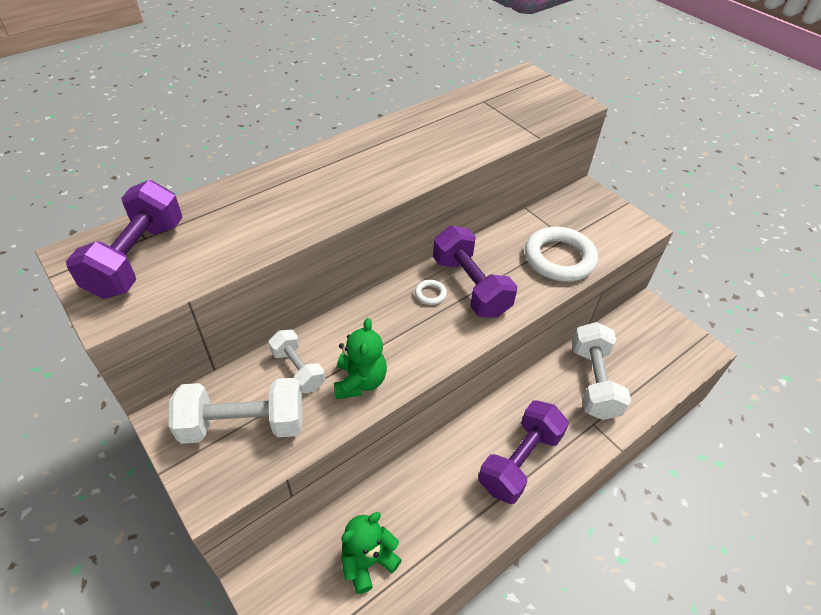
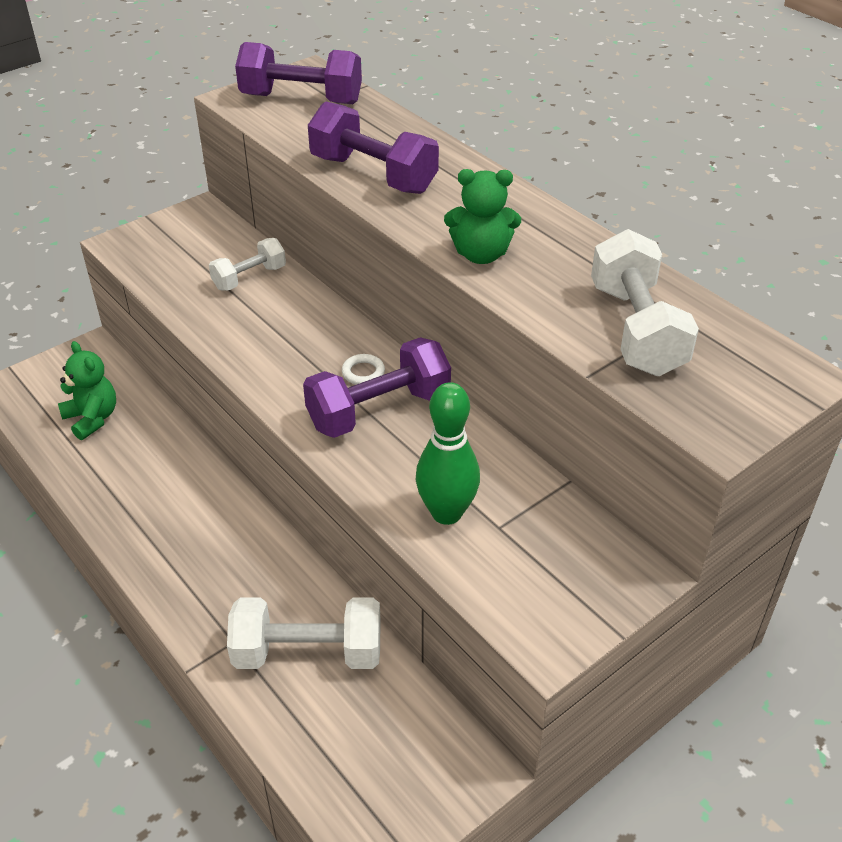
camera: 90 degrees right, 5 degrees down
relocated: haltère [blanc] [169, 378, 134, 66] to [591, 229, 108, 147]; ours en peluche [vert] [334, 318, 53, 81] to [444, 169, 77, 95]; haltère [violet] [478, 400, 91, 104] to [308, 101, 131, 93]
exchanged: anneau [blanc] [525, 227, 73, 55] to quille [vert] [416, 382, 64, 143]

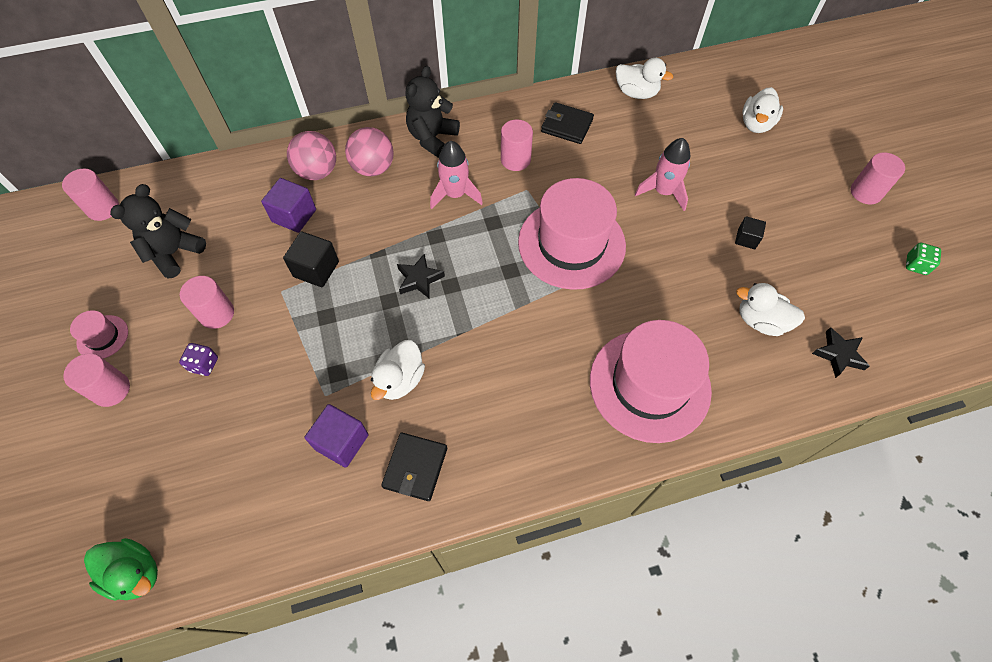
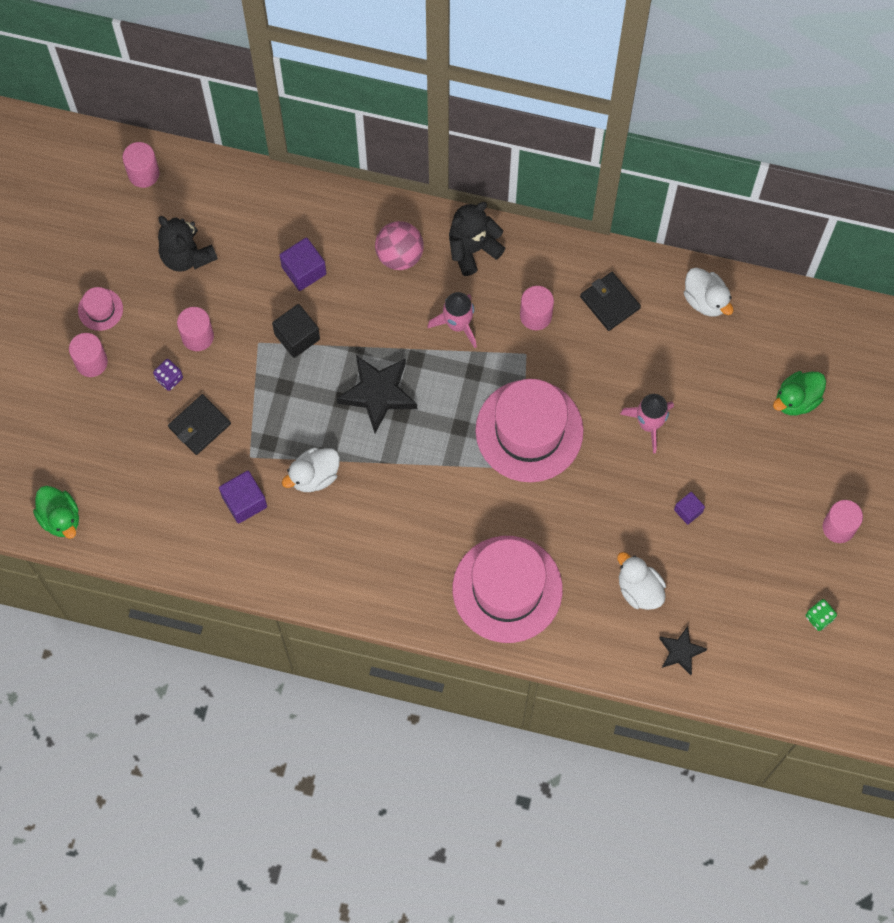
camera: 30 degrees right, 10 degrees up
missing: balle [rose] [287, 131, 49, 49]
relocated: portefeuille [noir] [381, 433, 66, 68] to [168, 394, 63, 61]
colour: cube [noir] [735, 216, 31, 33] to cube [violet] [674, 492, 31, 33]; canard [blanc] [742, 87, 41, 46] to canard [vert] [773, 371, 53, 44]
spun: ours en peluche [noir] [110, 184, 96, 95] = [158, 216, 60, 56] 105 degrees counterclockwise
size: étoile [noir] [397, 253, 48, 46] = [337, 355, 80, 78] x1.72

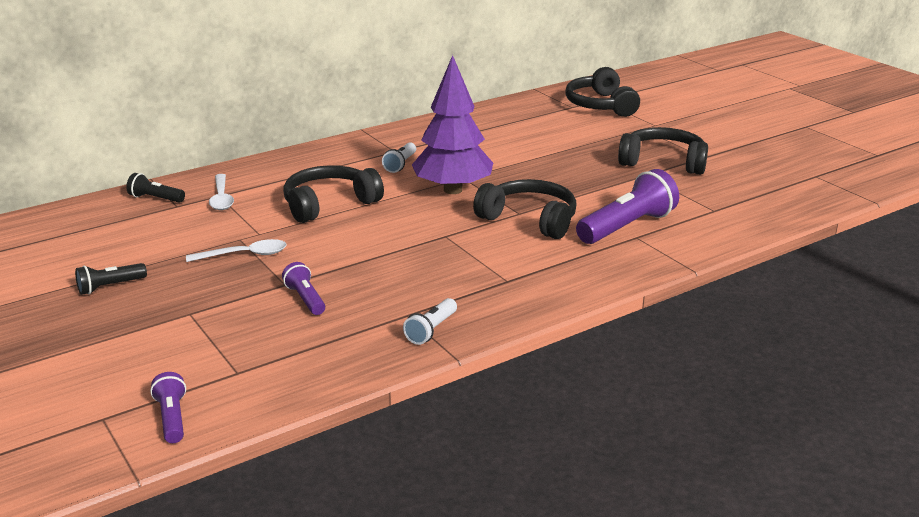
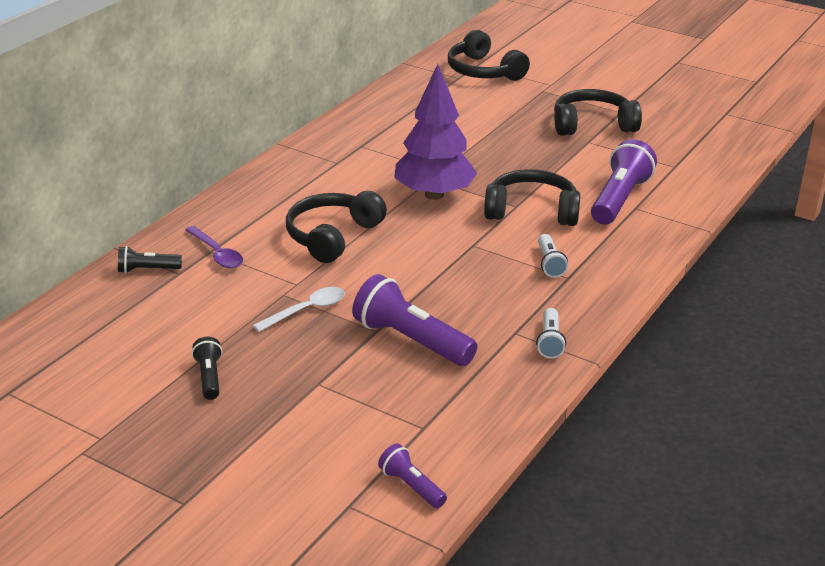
camera: 25 degrees left, 5 degrees up
relocated: lampe de poche [blanc] [382, 142, 34, 31] to [538, 234, 30, 44]
colour: cuillère [blanc] [209, 174, 25, 36] to cuillère [violet] [185, 226, 58, 42]
spun: lampe de poche [noir] [75, 263, 72, 32] = [192, 337, 30, 63] 135 degrees clockwise
size: lampe de poche [violet] [282, 262, 43, 53] = [352, 274, 125, 92] x1.91

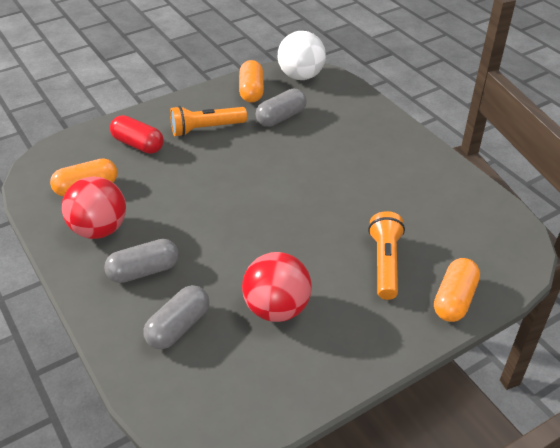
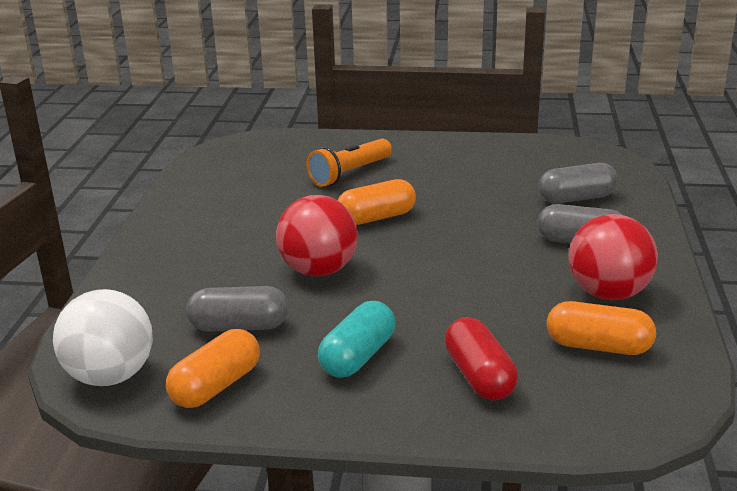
camera: 140 degrees left, 15 degrees down
relocated: balle [rouge] [242, 252, 70, 70] to [276, 195, 82, 82]; gélule [orange] [434, 258, 46, 64] to [337, 179, 79, 46]
exchanged: lampe de poche [orange] [170, 106, 77, 31] to gélule [turquoise] [318, 301, 77, 77]

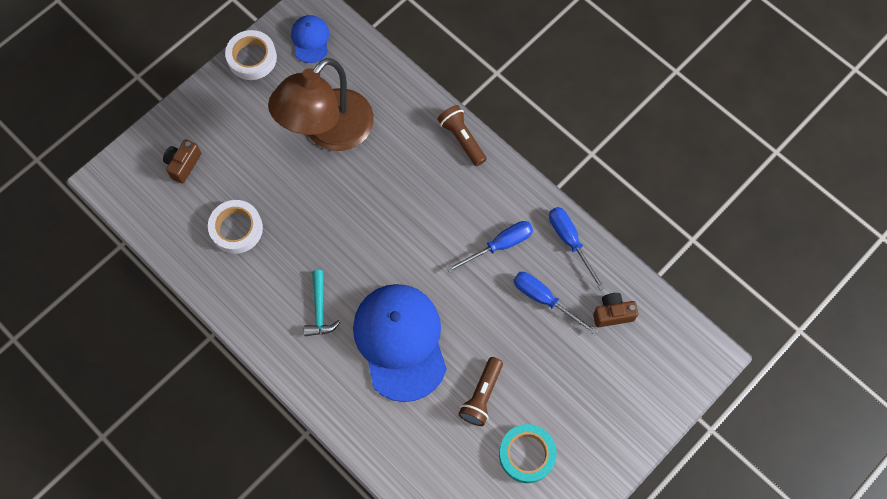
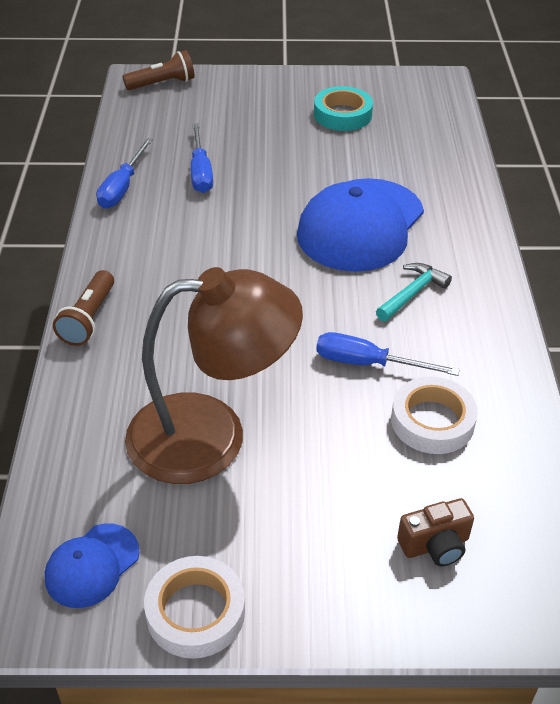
camera: 135 degrees left, 25 degrees down
missing: appareil photo [marron] [593, 293, 45, 34]
relocated: tournevis [bleu] [447, 221, 86, 52] to [316, 332, 144, 44]; lampe de poche [marron] [458, 357, 45, 69] to [123, 50, 72, 40]

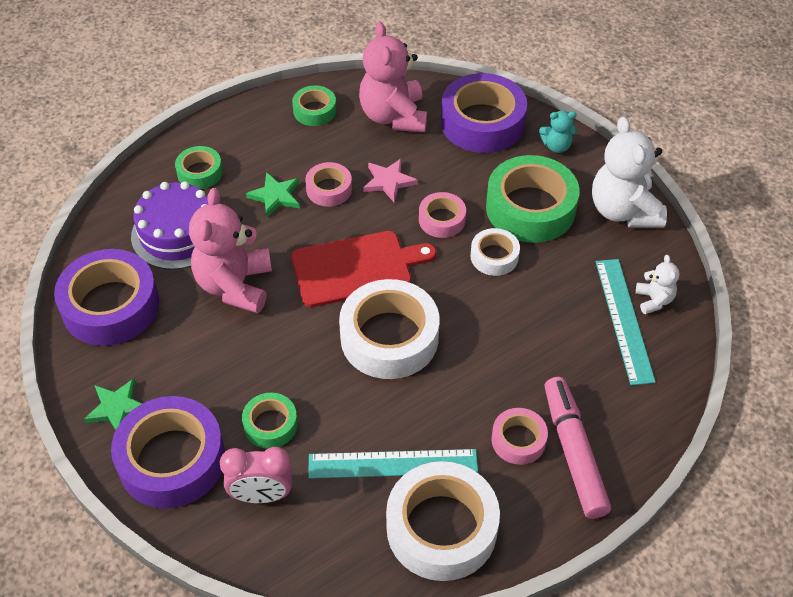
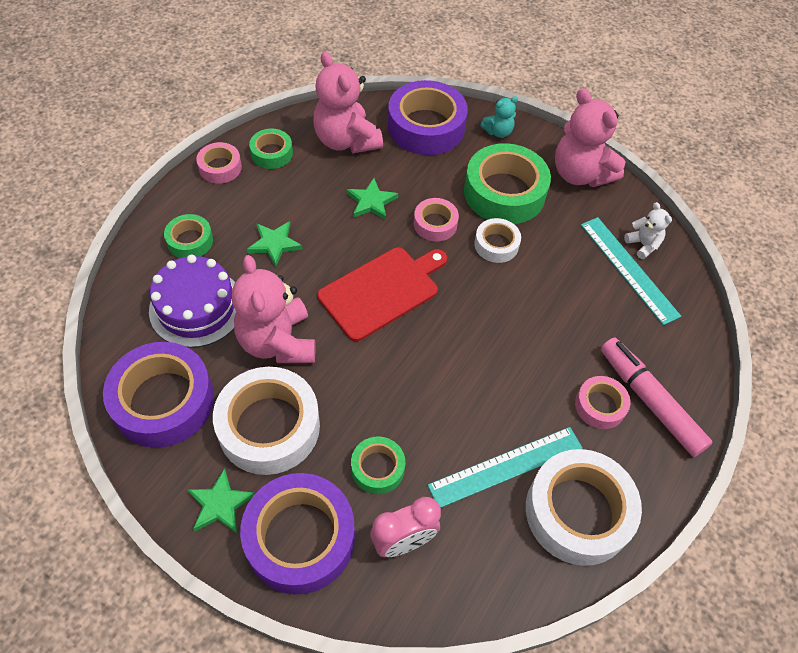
camera: 25 degrees left, 5 degrees up
relocated: ruban adhésif [rose] [305, 162, 47, 45] to [196, 142, 46, 42]; ruban adhésif [blanc] [339, 279, 101, 100] to [213, 367, 107, 108]
colour: étoile [rose] [363, 159, 55, 43] to étoile [vert] [346, 178, 52, 42]; ours en peluche [blanc] [592, 117, 75, 111] to ours en peluche [rose] [555, 88, 71, 99]

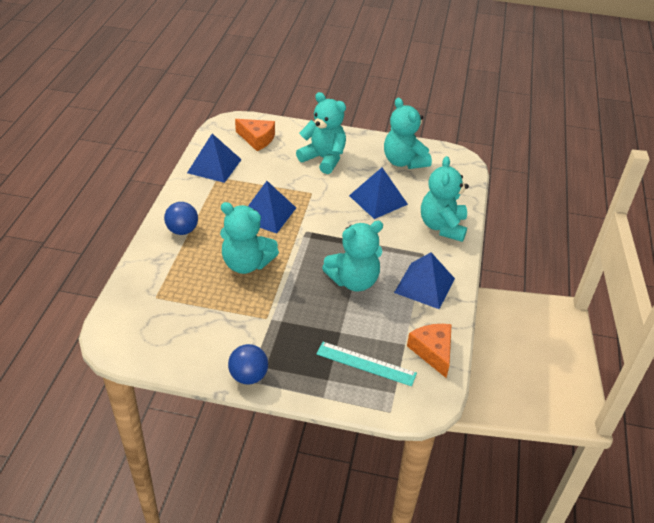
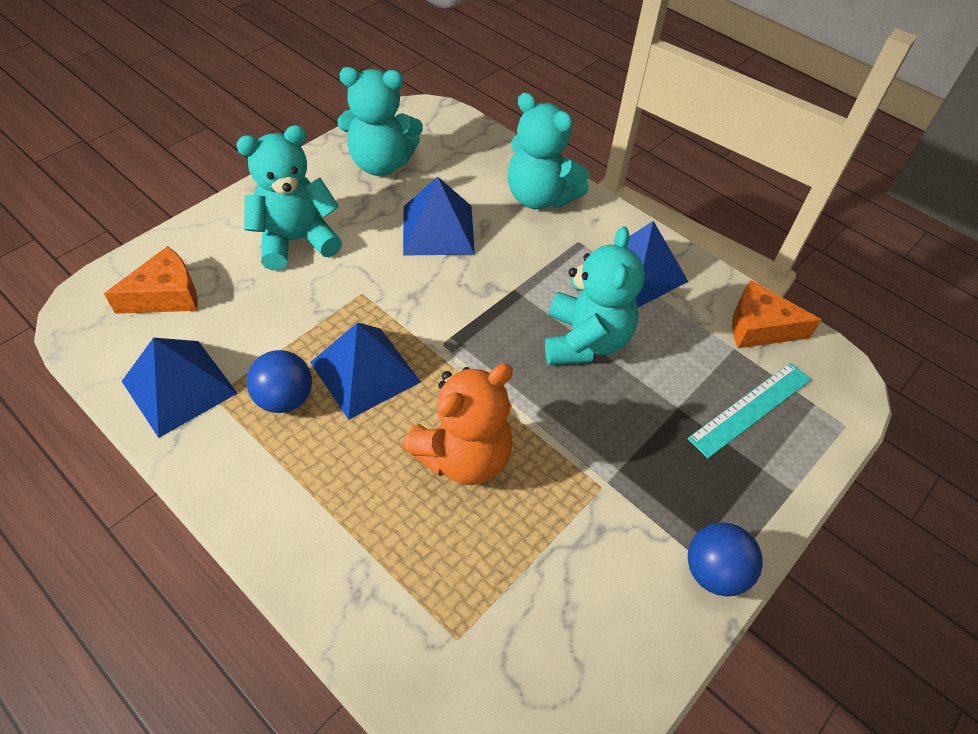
camera: 60 degrees left, 10 degrees up
relocated: balle [bleu] [164, 202, 34, 33] to [246, 350, 66, 63]
colour: ours en peluche [turquoise] [220, 202, 59, 72] to ours en peluche [orange] [402, 363, 111, 122]

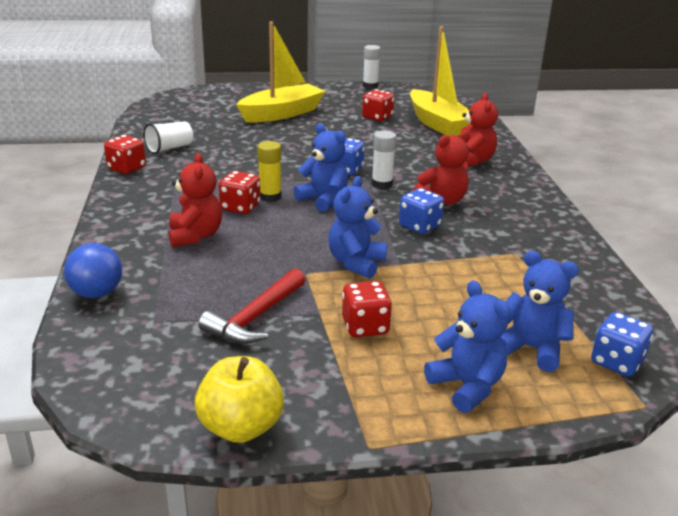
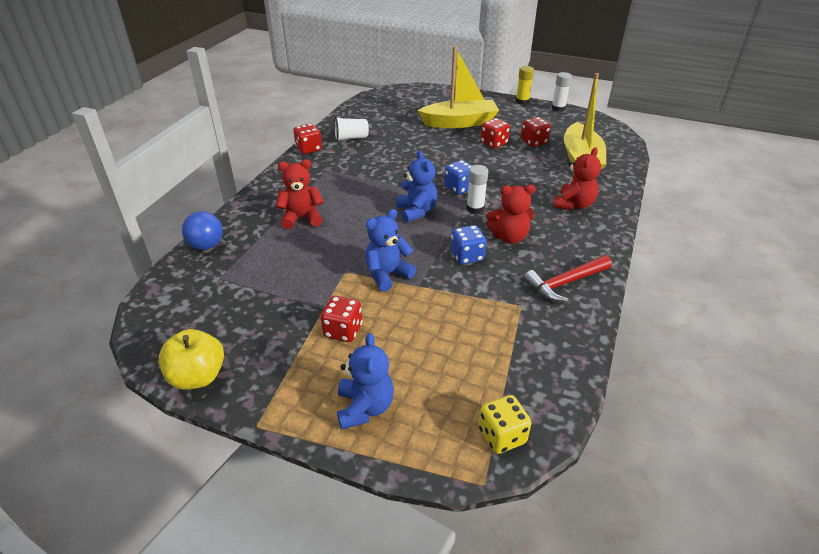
camera: 30 degrees right, 10 degrees up
missing: ours en peluche [bleu] [501, 251, 78, 121]
relocated: marteau [rouge] [198, 268, 107, 76] to [523, 255, 89, 47]; dé [rouge] [219, 171, 41, 43] to [480, 118, 30, 30]; bâton de colle [jaune] [257, 141, 25, 61] to [516, 66, 18, 39]
colour: dé [bleu] [591, 312, 62, 65] to dé [jaune] [479, 395, 52, 59]
spun: ours en peluche [rouge] [169, 153, 53, 94] = [276, 159, 47, 70] 120 degrees counterclockwise

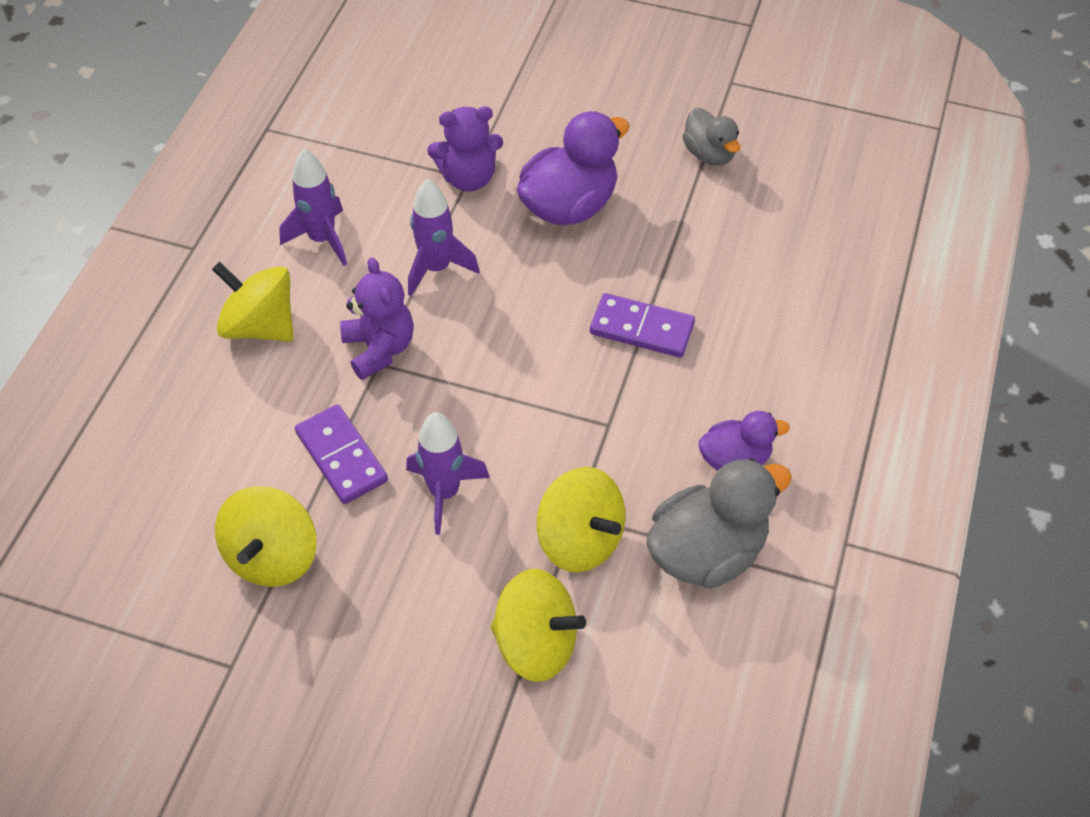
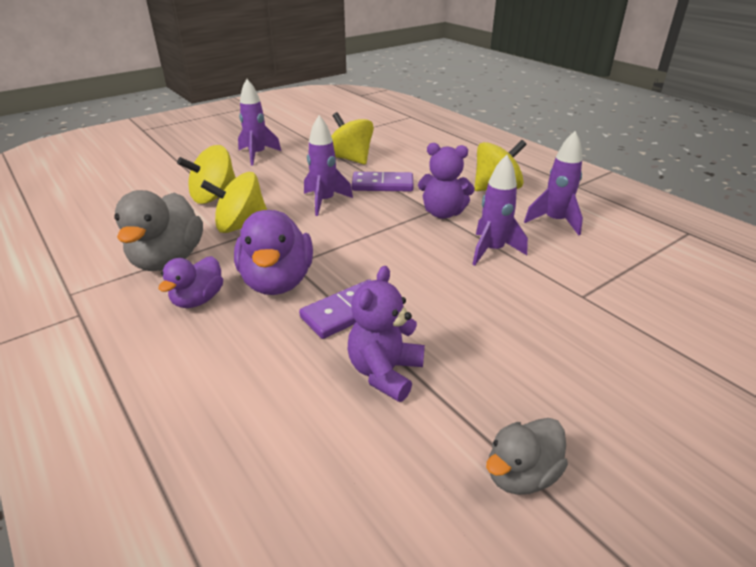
camera: 125 degrees right, 20 degrees down
appeared: fusée [violet] [238, 79, 43, 87]
relocated: ours en peluche [violet] [427, 106, 76, 86] to [348, 266, 77, 136]; canard [violet] [517, 111, 113, 114] to [234, 210, 79, 85]
spun: canard [gris] [683, 108, 57, 58] = [486, 418, 82, 77] 45 degrees counterclockwise

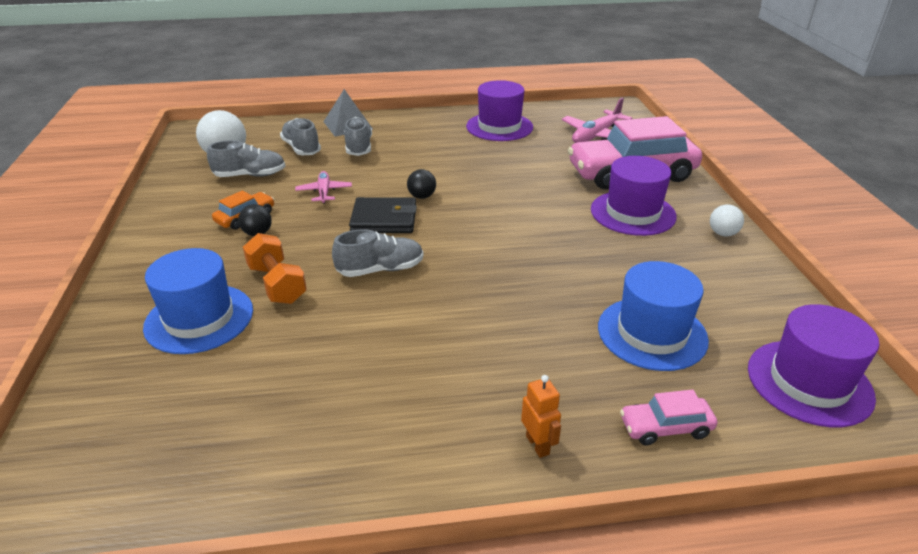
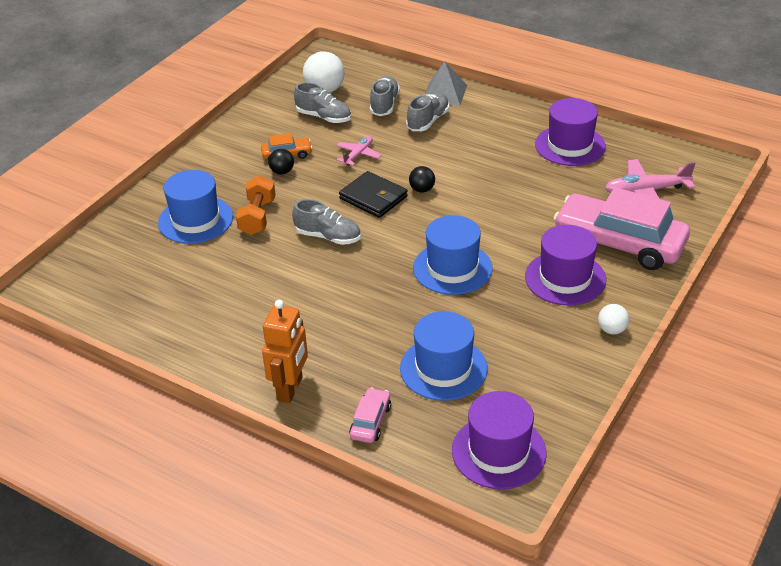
camera: 40 degrees right, 5 degrees up
appeared: chapeau [bleu] [413, 215, 80, 80]
spun: voiture [rose] [620, 389, 97, 56] = [349, 387, 42, 56] 75 degrees clockwise
size: robot [orange] [521, 375, 40, 83] = [262, 300, 46, 103] x1.80

